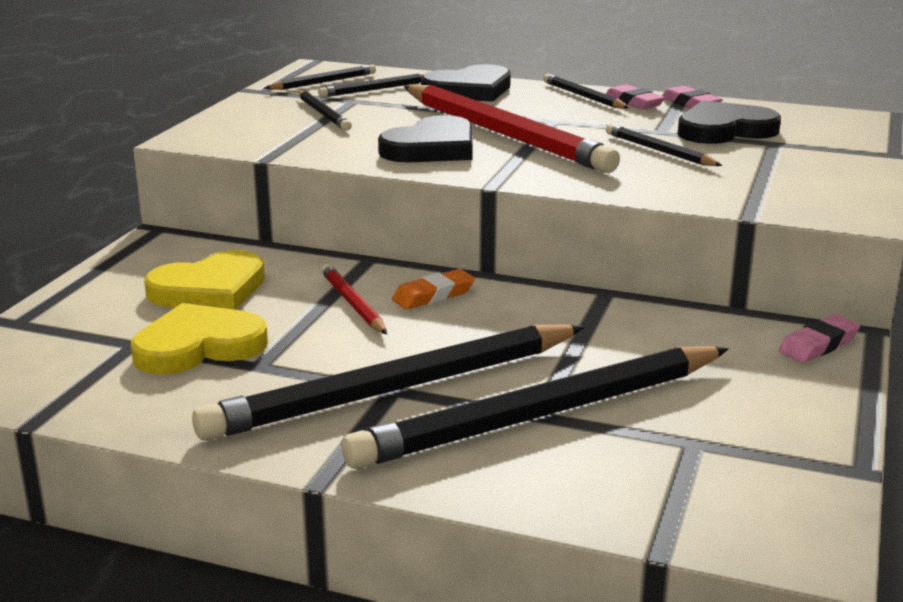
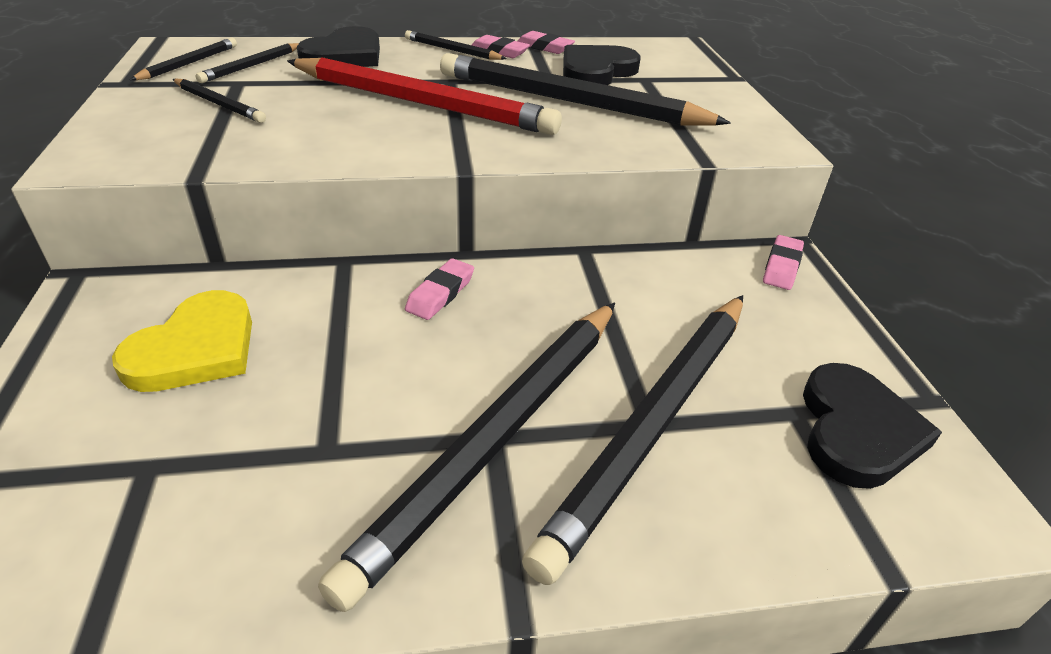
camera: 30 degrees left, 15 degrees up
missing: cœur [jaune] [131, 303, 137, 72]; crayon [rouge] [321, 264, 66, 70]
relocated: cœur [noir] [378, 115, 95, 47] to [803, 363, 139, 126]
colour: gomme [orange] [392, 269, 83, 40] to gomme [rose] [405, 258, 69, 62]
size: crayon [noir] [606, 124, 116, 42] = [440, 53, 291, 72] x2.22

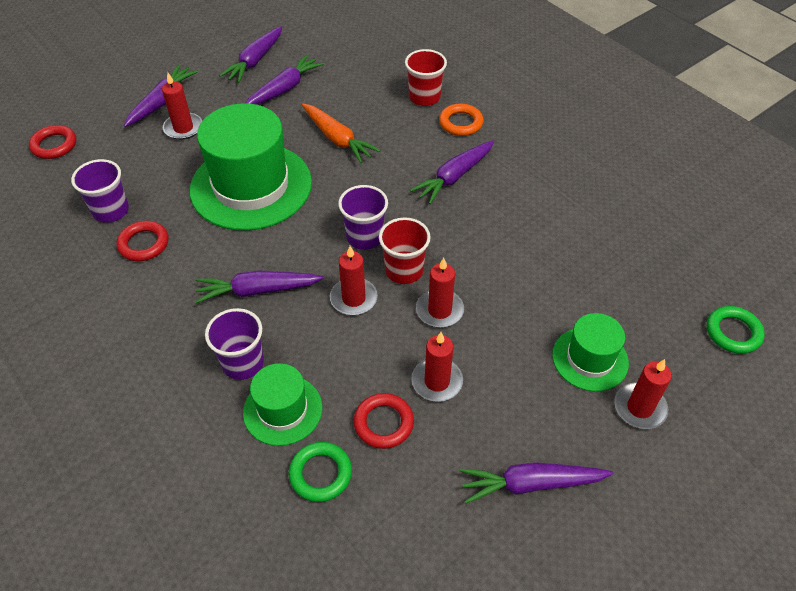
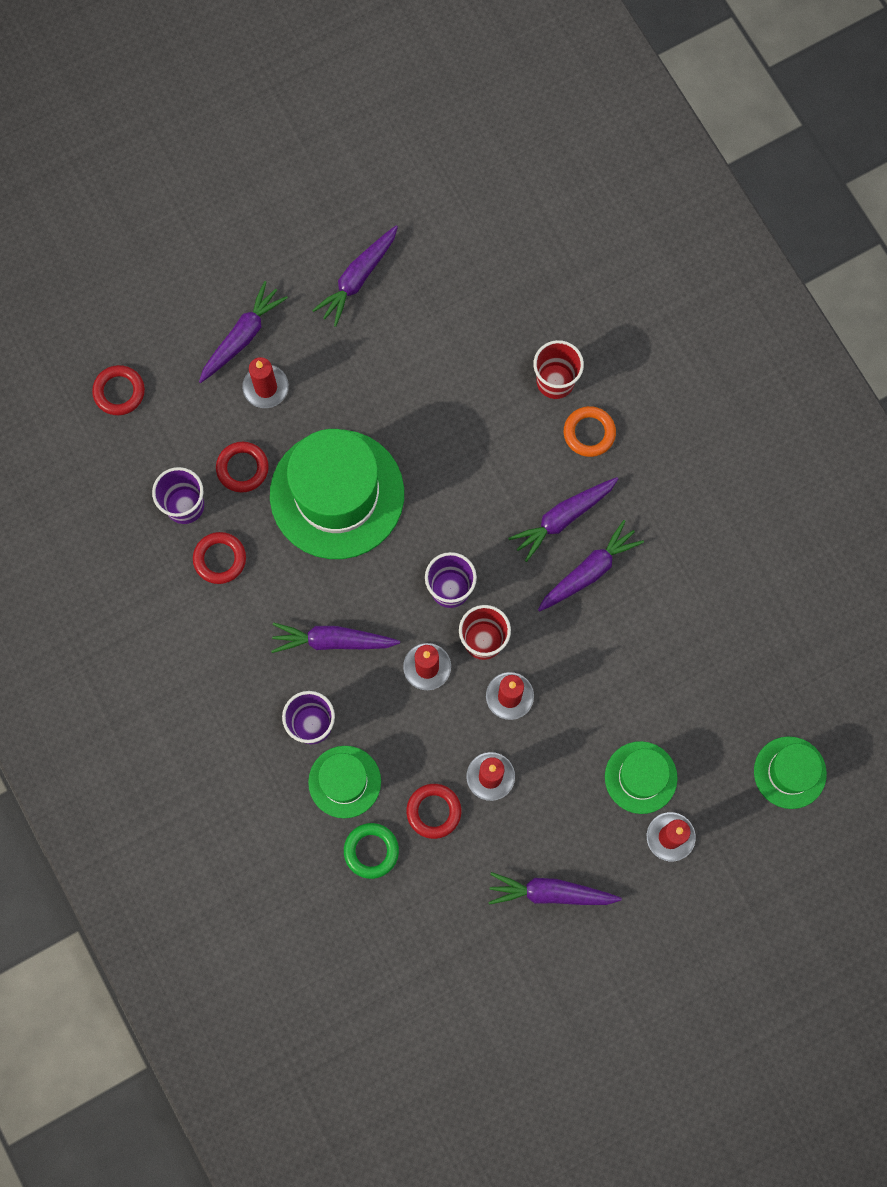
camera: 10 degrees right, 25 degrees up
missing: carotte [orange] [302, 104, 79, 59]
appeared: anneau [rouge] [216, 442, 53, 50]
relocated: carotte [violet] [246, 54, 78, 51] to [538, 520, 106, 92]
exchanged: anneau [vert] [707, 306, 58, 48] to chapeau [vert] [754, 736, 73, 73]

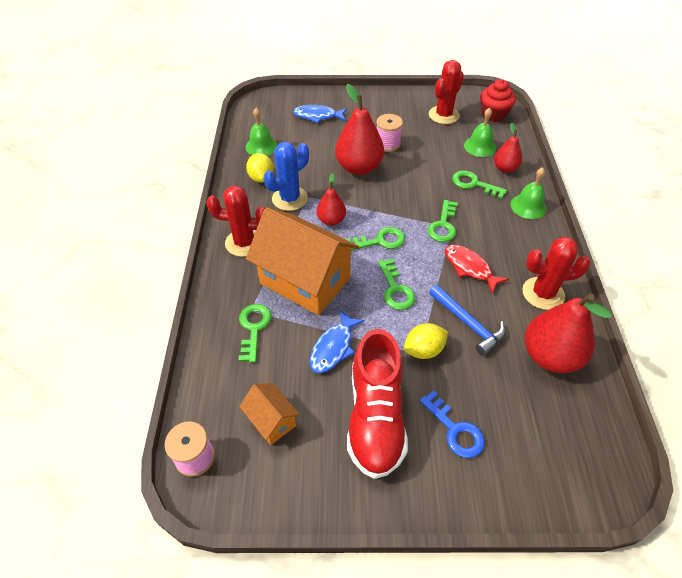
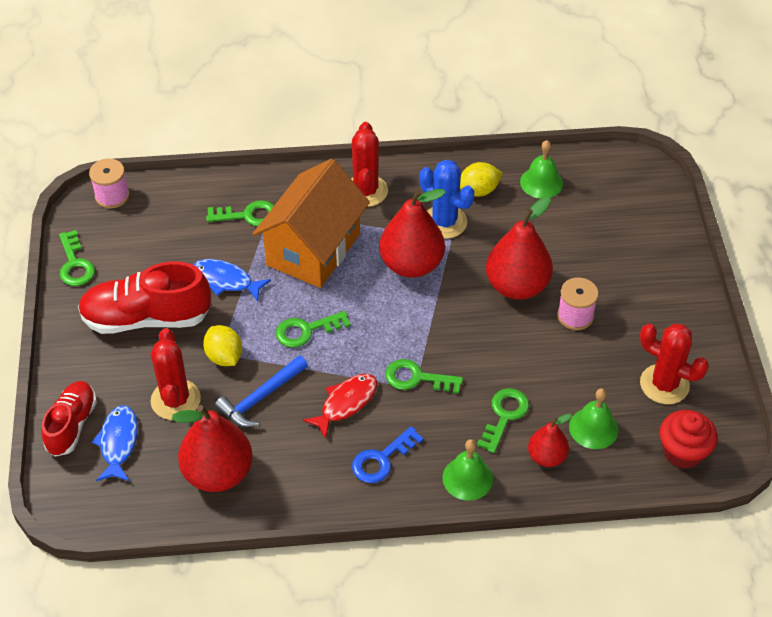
camera: 85 degrees right, 0 degrees up
missing: maison [orange] [239, 383, 61, 62]
appeared: chaussure [rouge] [41, 381, 56, 76]
relocated: poisson [bleu] [293, 105, 54, 18] to [92, 405, 46, 76]; clé [vert] [346, 227, 59, 24] to [59, 230, 36, 56]; clé [bleu] [420, 390, 65, 68] to [352, 426, 72, 57]; cactus [rouge] [522, 237, 68, 73] to [151, 328, 50, 92]
size: poire [rouge] [316, 173, 30, 53] = [379, 189, 67, 89] x1.78

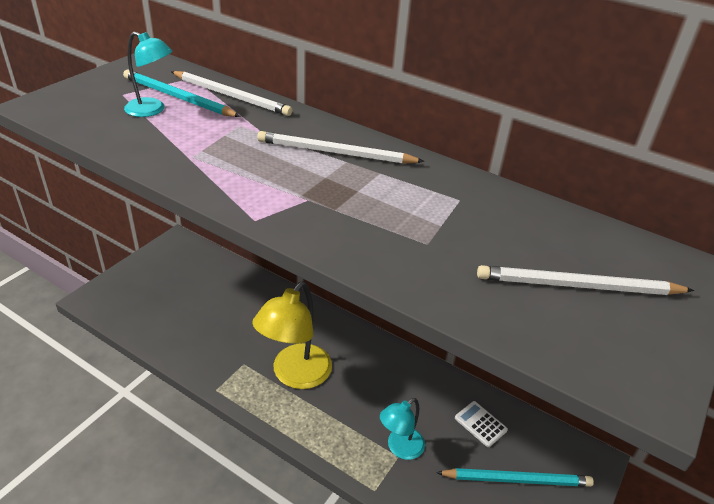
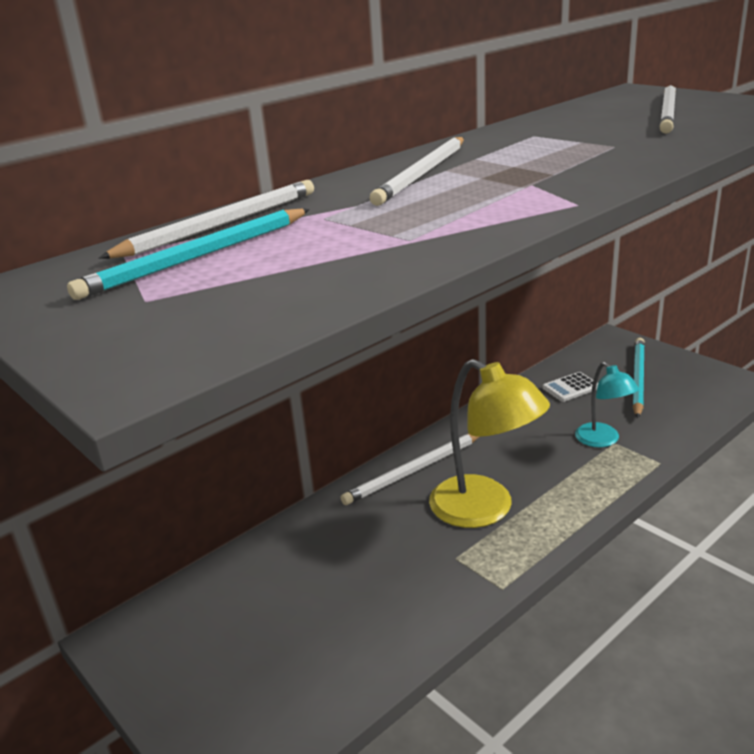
camera: 70 degrees left, 10 degrees down
missing: lampe [turquoise] [124, 32, 49, 85]
appeared: crayon [blanc] [341, 434, 139, 71]

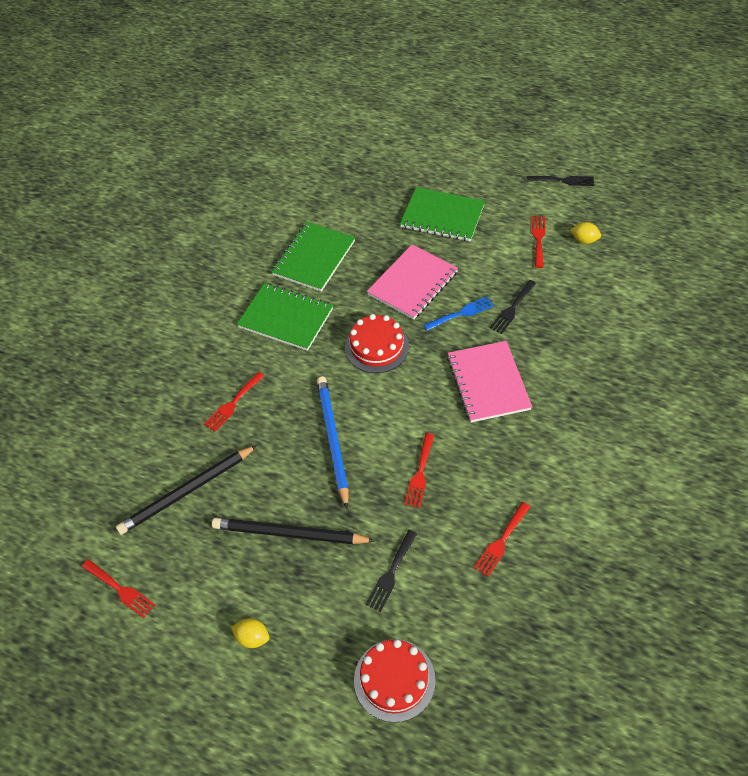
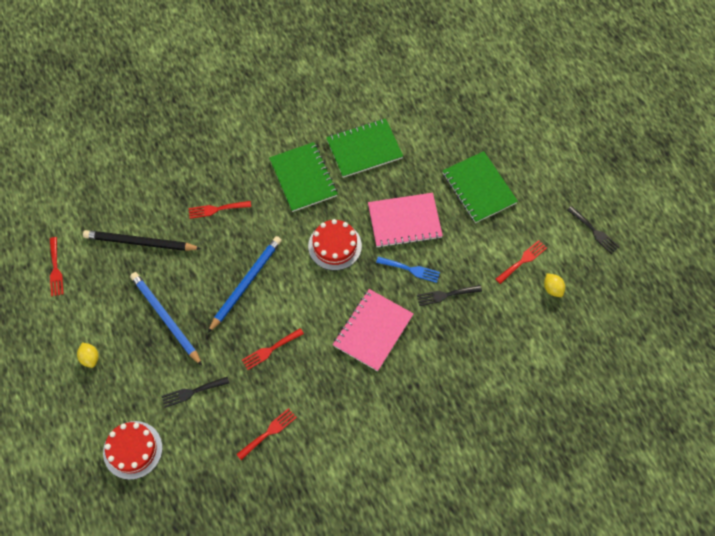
camera: 40 degrees right, 10 degrees up
colour: crayon [noir] [212, 518, 163, 26] to crayon [bleu] [130, 272, 72, 94]
spun: fourchette [rouge] [474, 502, 56, 75] = [236, 408, 61, 52] 150 degrees clockwise

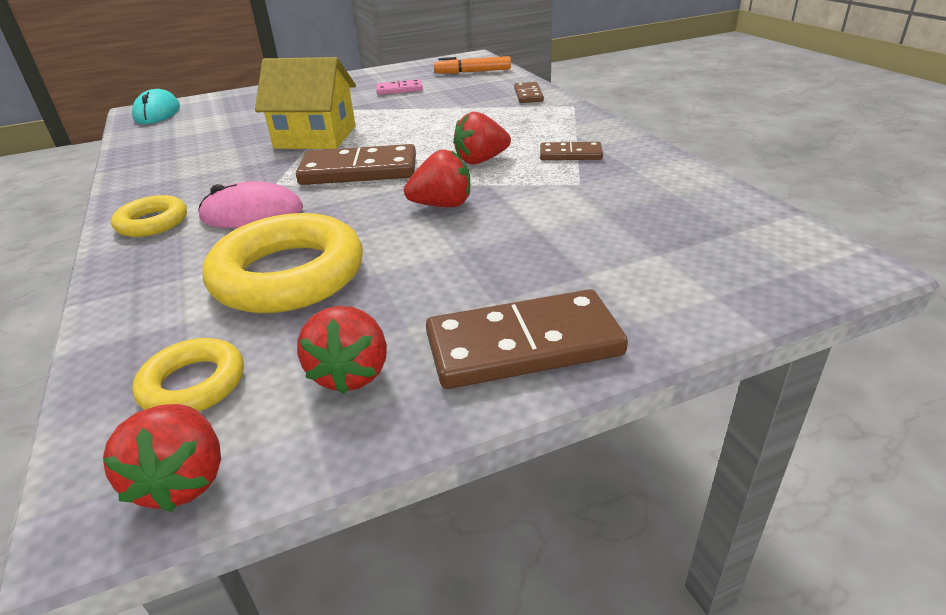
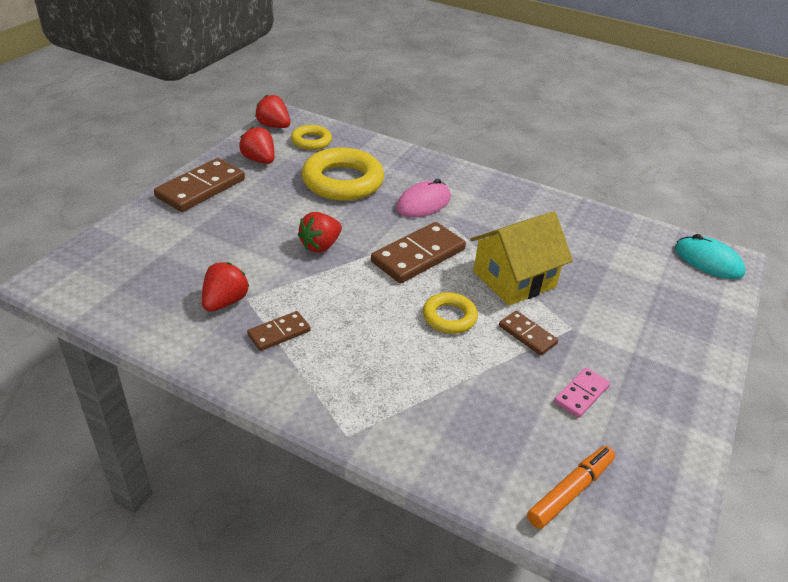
camera: 135 degrees right, 5 degrees up
relocated: anneau [jaune] [111, 195, 76, 42] to [423, 292, 55, 42]; fraise [rouge] [453, 112, 58, 53] to [202, 262, 47, 50]; domino [marron] [514, 82, 30, 21] to [499, 311, 59, 44]

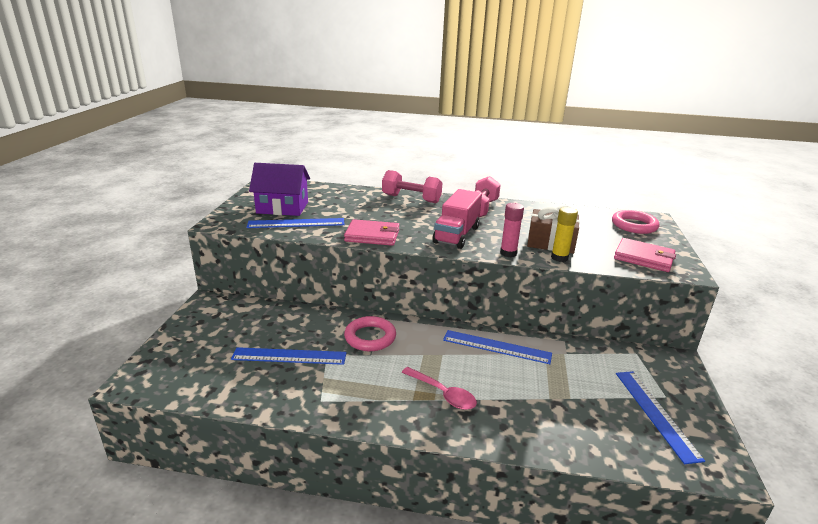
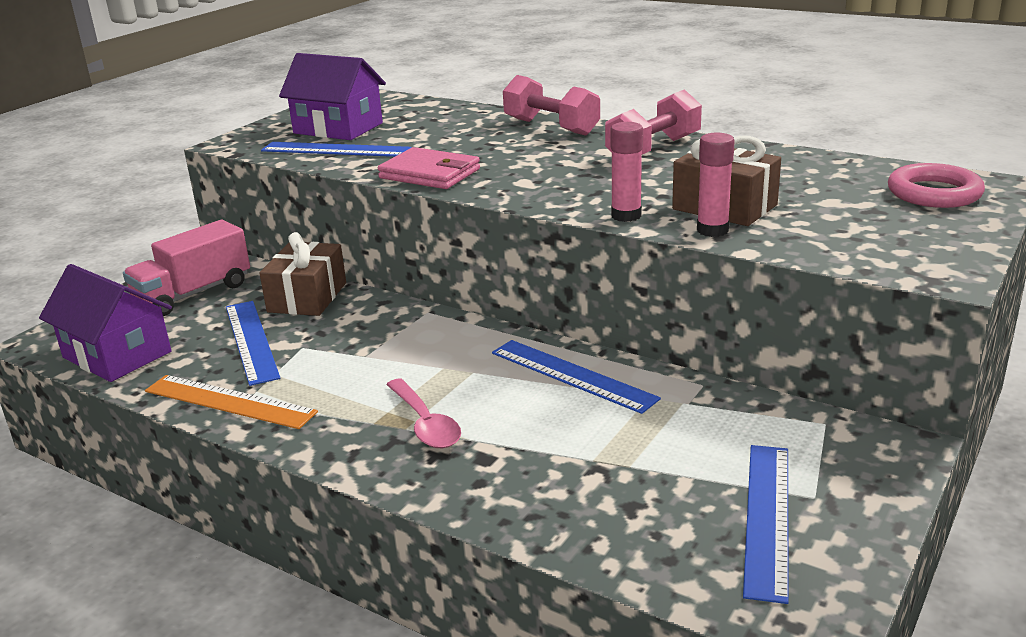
camera: 25 degrees right, 0 degrees up
missing: anneau [rose] [344, 316, 52, 35]; portefeuille [rose] [614, 238, 62, 34]
appeared: maison [violet] [39, 264, 133, 118]; règle [orange] [145, 375, 173, 54]; cadeau [marron] [259, 232, 87, 84]
relocated: camion [rose] [433, 189, 49, 60] to [123, 220, 127, 96]
colour: bâton de colle [jaune] [551, 207, 27, 55] to bâton de colle [rose] [697, 133, 38, 104]
spun: règle [bleu] [231, 347, 116, 18] = [226, 301, 54, 85] 45 degrees clockwise

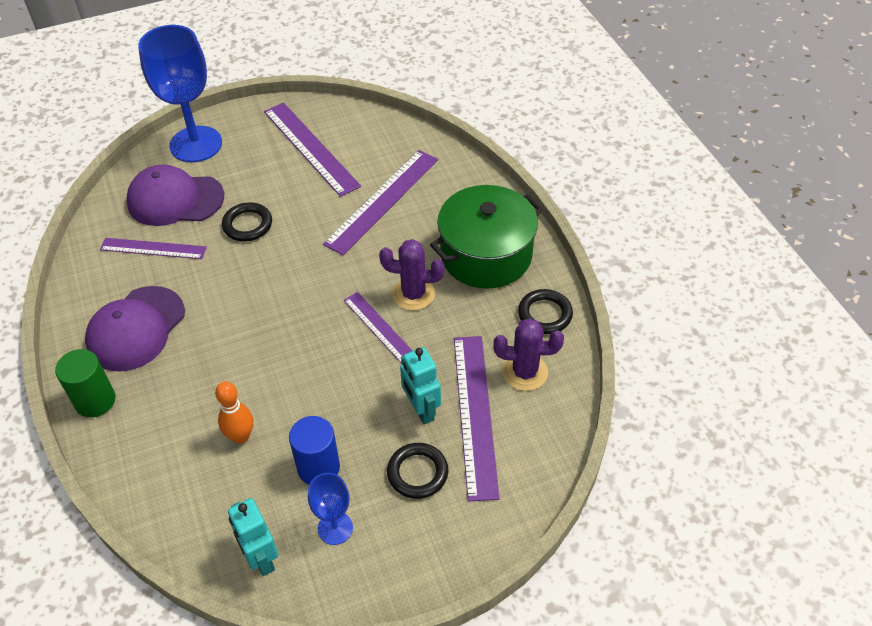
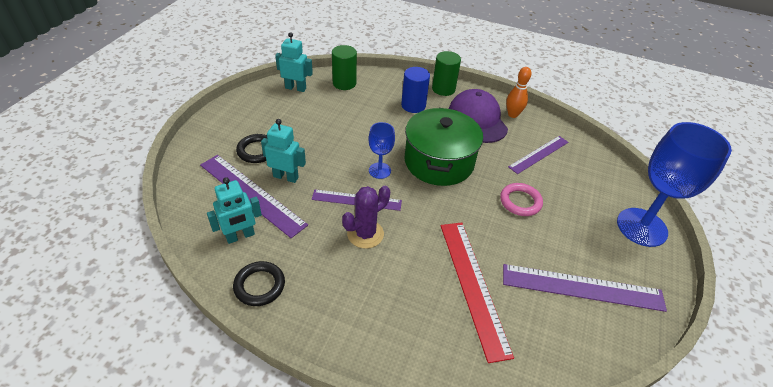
camera: 130 degrees right, 5 degrees down
missing: casquette [violet] [126, 165, 98, 61]
appeared: cylindre [vert] [332, 45, 25, 45]
relocated: quille [orange] [215, 382, 38, 62] to [506, 67, 26, 51]; cylindre [bleu] [289, 416, 51, 69] to [401, 67, 29, 46]; verre à pied [bleu] [308, 473, 45, 72] to [368, 122, 27, 57]; marmite [vert] [430, 185, 113, 103] to [404, 108, 79, 78]
exchanged: cactus [violet] [493, 318, 71, 73] to robot [turquoise] [207, 177, 55, 67]
colour: anneau [noir] [222, 202, 50, 39] to anneau [rose] [500, 183, 43, 33]; règle [violet] [323, 150, 115, 105] to règle [rouge] [441, 222, 73, 141]

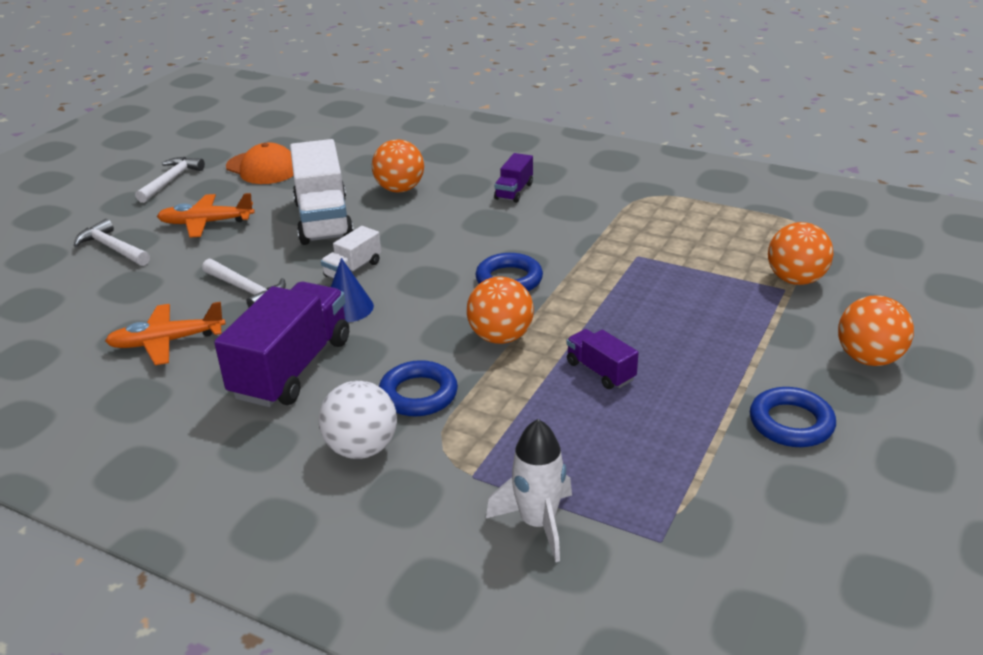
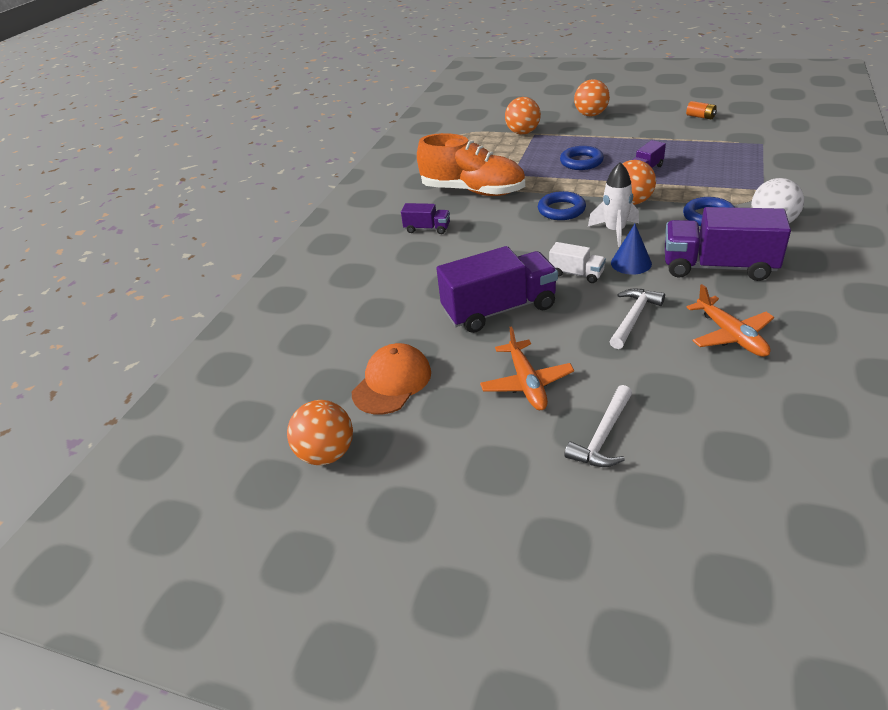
camera: 95 degrees left, 5 degrees up
missing: marteau [blanc] [135, 157, 70, 46]
appeared: chaussure [orange] [417, 133, 108, 63]; pile [orange] [686, 101, 31, 18]
relocated: balle [orange] [372, 140, 52, 53] to [287, 400, 66, 65]; fusée [blanc] [486, 419, 86, 143] to [588, 162, 51, 85]; anneau [bleu] [750, 387, 86, 60] to [560, 146, 44, 24]
colour: camion [blanc] [290, 139, 64, 106] to camion [violet] [436, 246, 122, 87]

